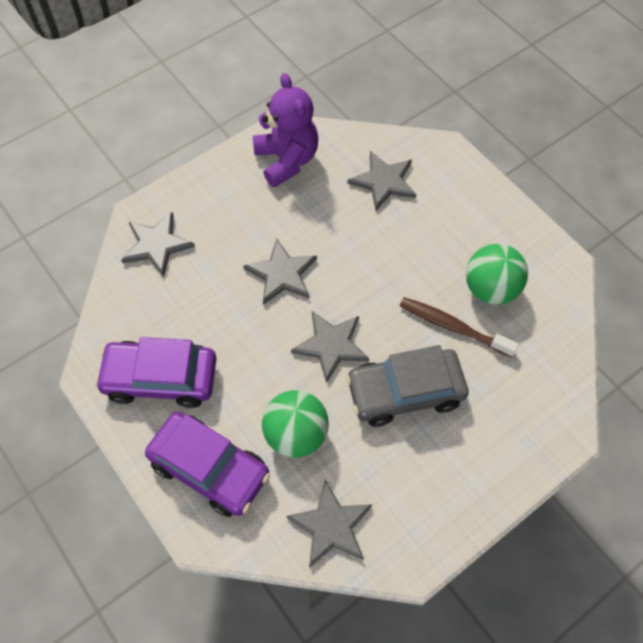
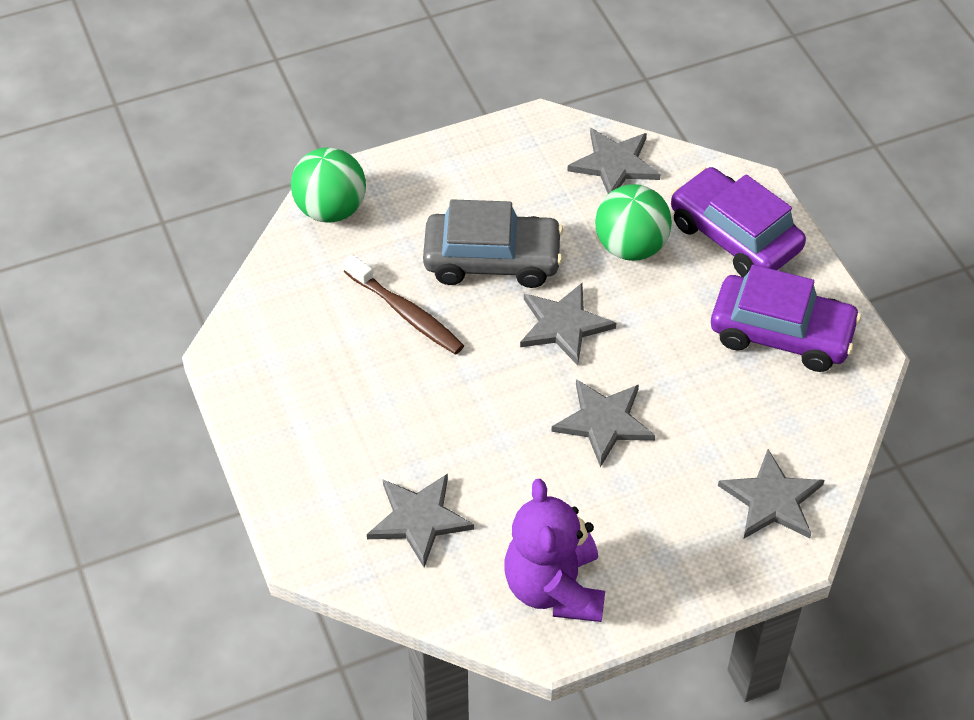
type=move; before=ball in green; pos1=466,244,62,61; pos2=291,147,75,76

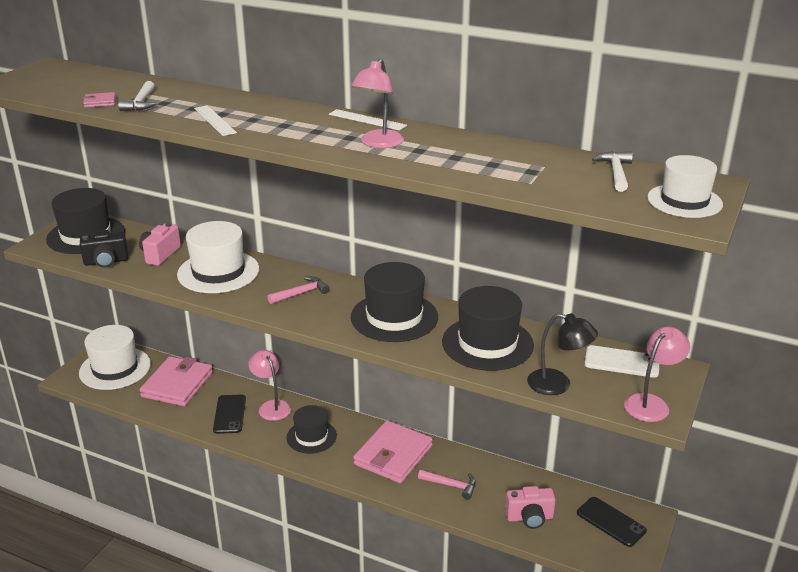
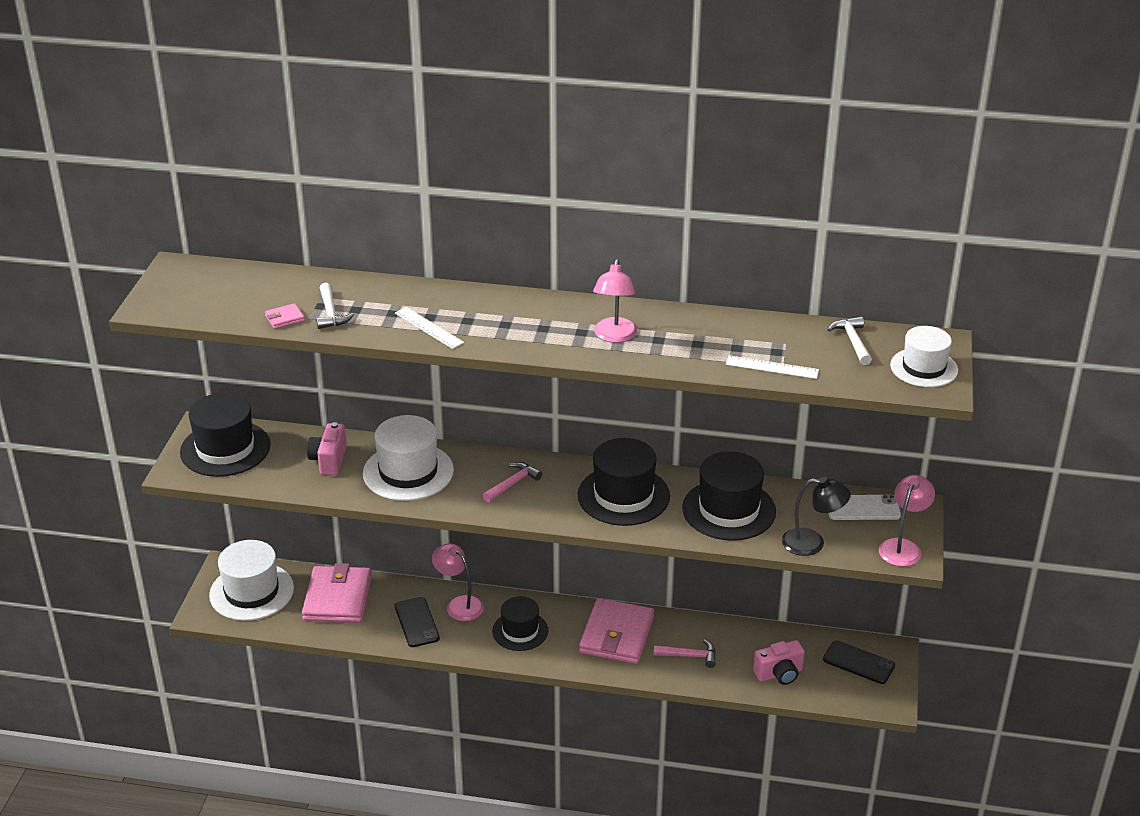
type=delete; before=camera in black; pos1=80,230,49,38
type=move; before=ruler in white; pos1=329,109,78,22; pos2=726,355,93,24

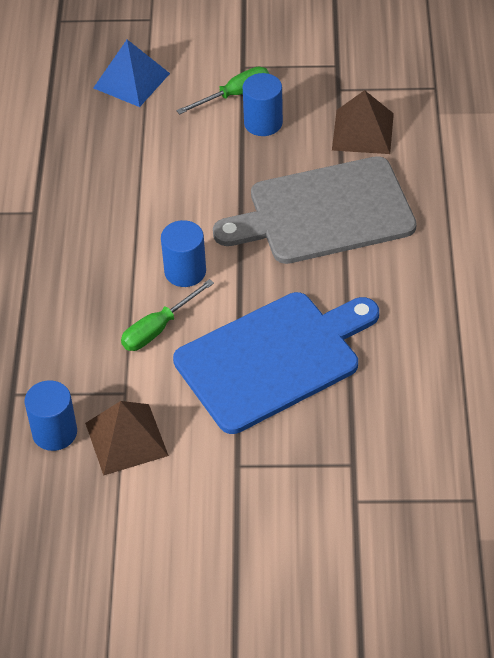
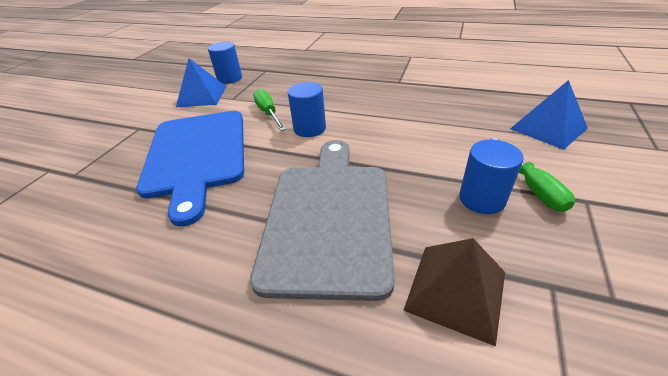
type=recolor; before=pyramid in brown; after=pyramid in blue; pos1=85,401,84,75; pos2=176,58,50,49

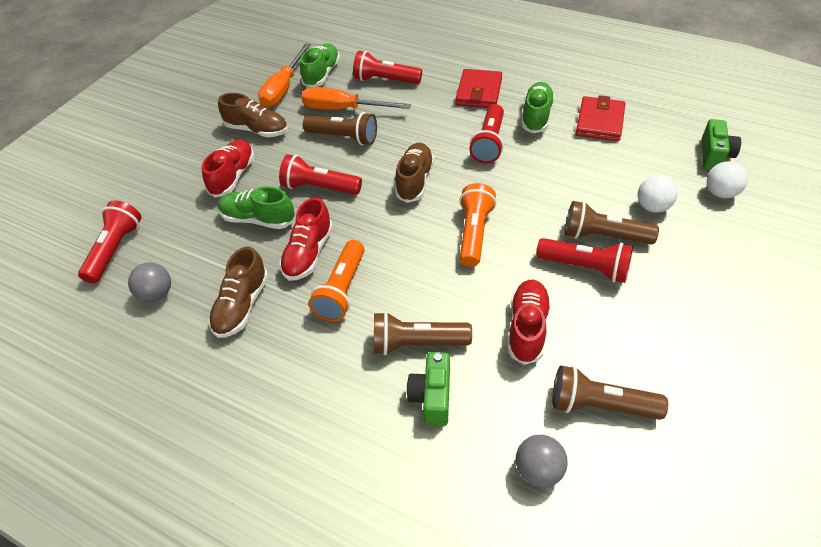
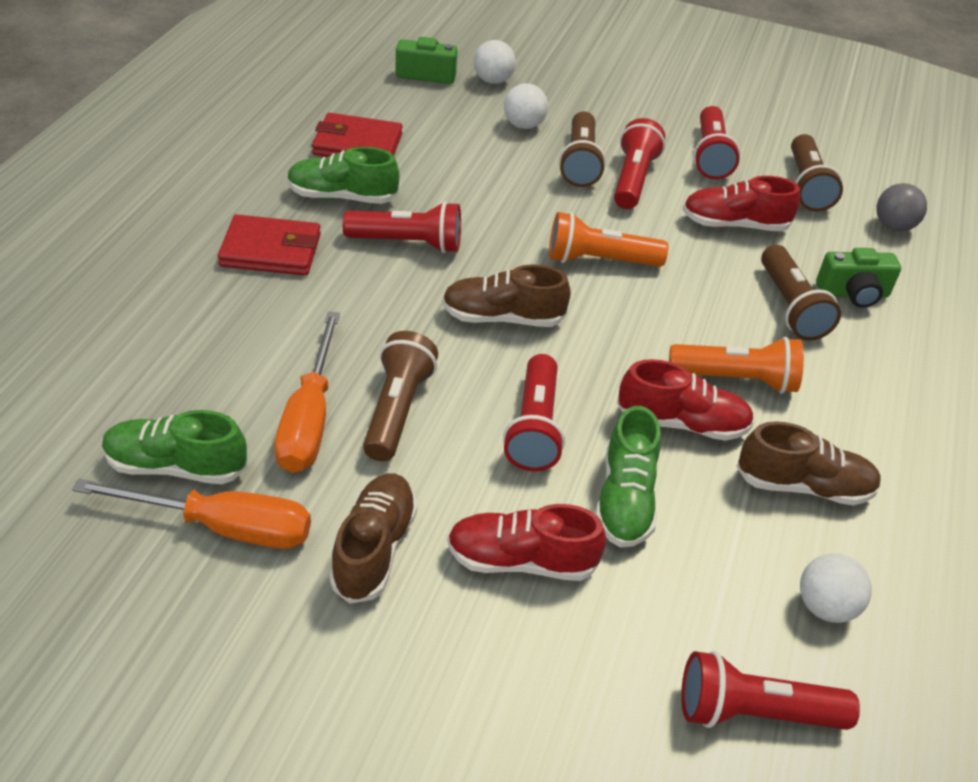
type=move; before=flashlight in red; pos1=353,51,69,33; pos2=693,106,47,73
type=recolor; before=ball in grey; after=ball in white; pos1=128,262,43,40; pos2=800,553,72,70

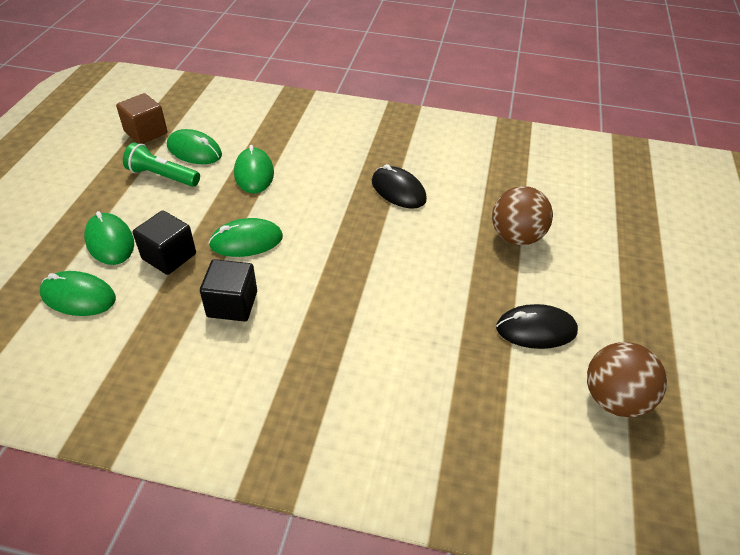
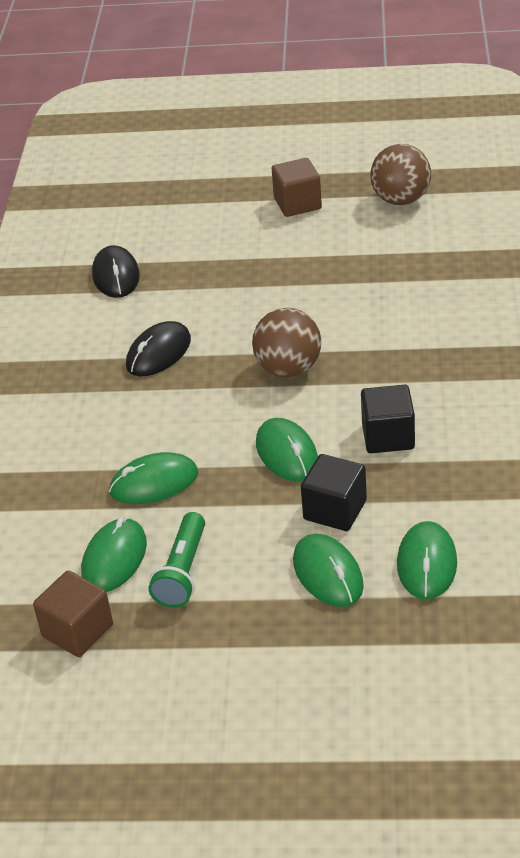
type=insert; after=cube in brown; pos2=272,158,50,59
type=move; before=ball in brown; pos1=492,186,61,59; pos2=252,308,69,69
type=move; before=mouse in black; pos1=496,304,82,45; pos2=92,245,48,53
type=rotate; before=mouse in green; pos1=84,211,50,54; pos2=293,534,71,73; turn=-75

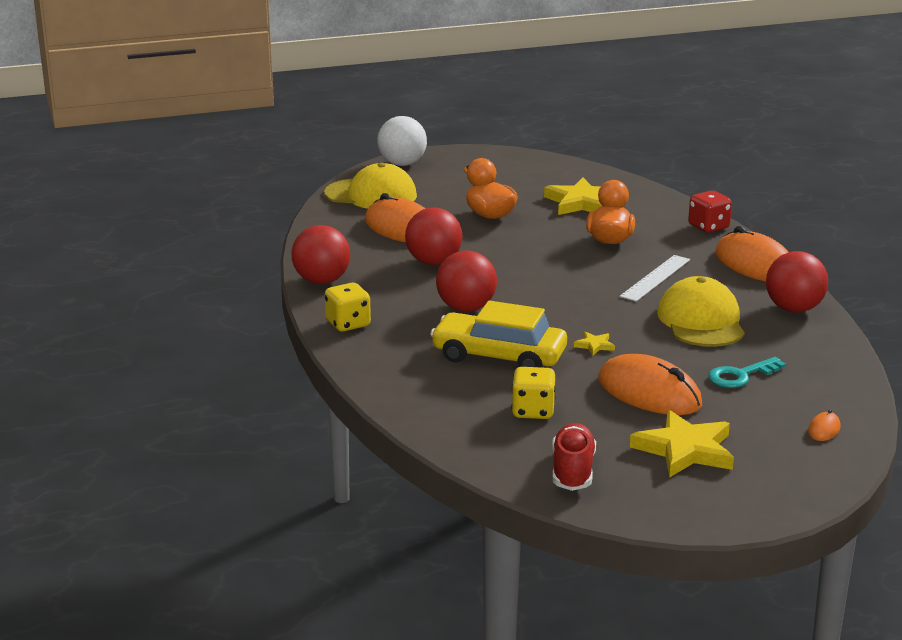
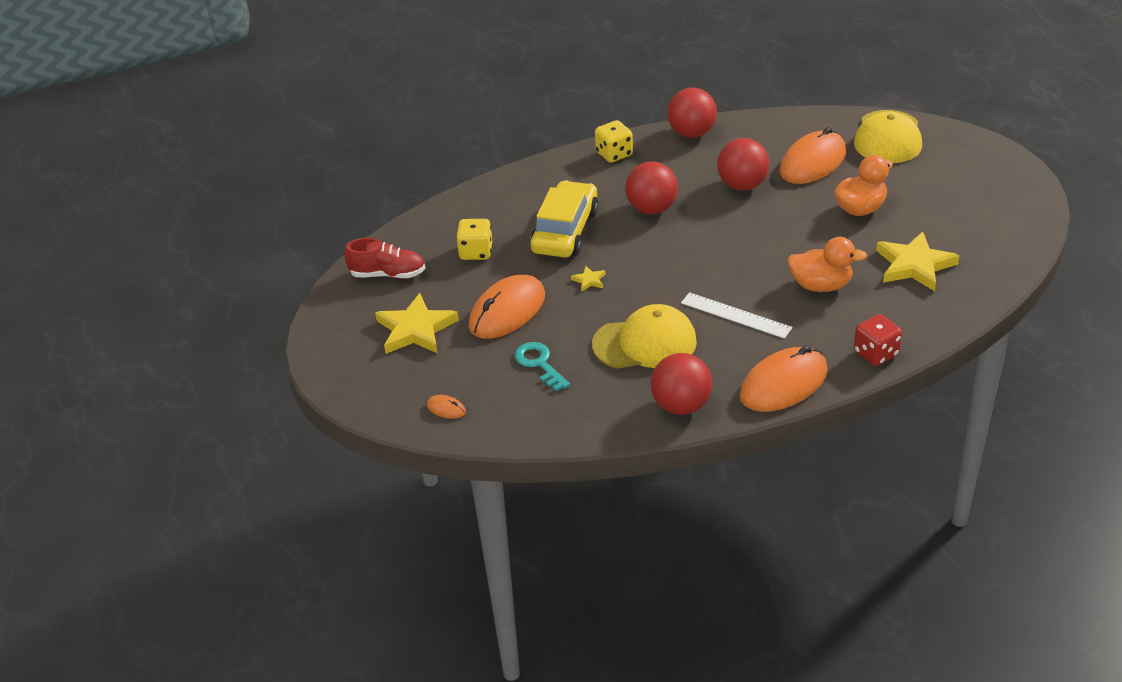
type=delete; before=ball in white; pos1=377,116,50,50

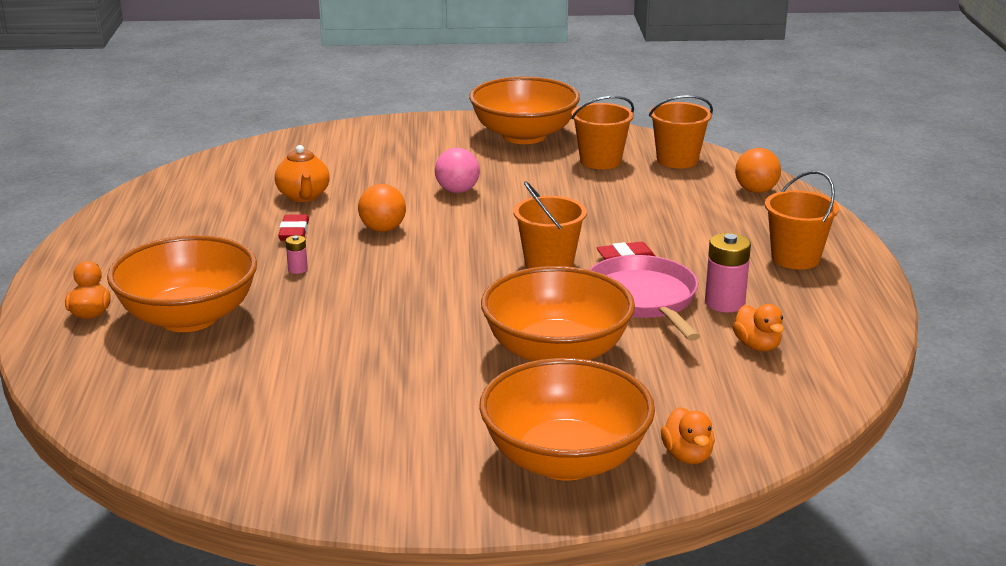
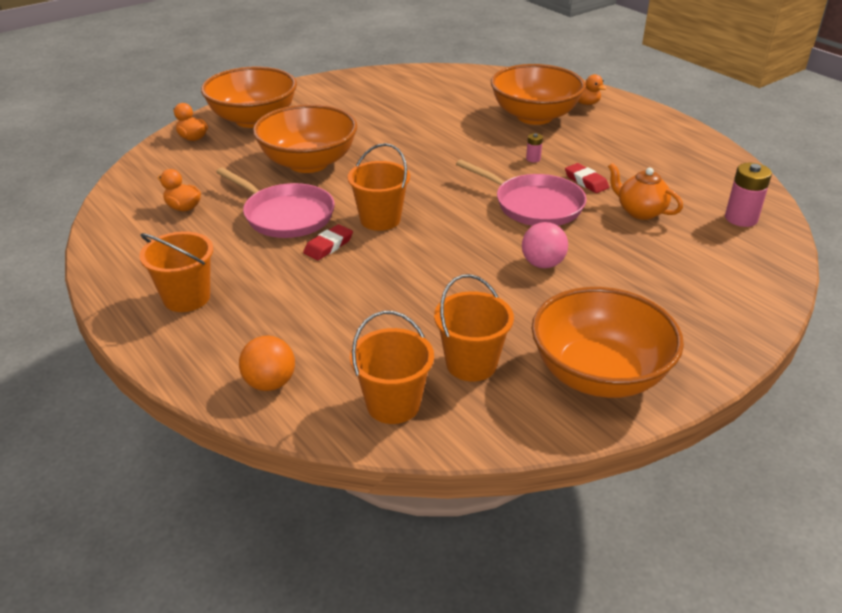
type=move; before=battery in pink; pos1=705,233,46,80; pos2=725,163,47,64
type=replace; before=ball in orange; after=pan in pink; pos1=358,184,48,48; pos2=456,159,131,67

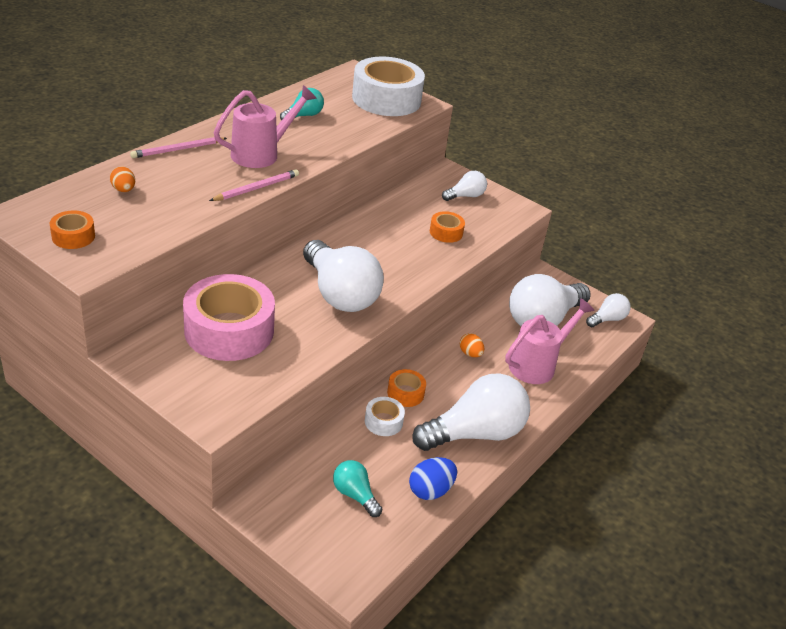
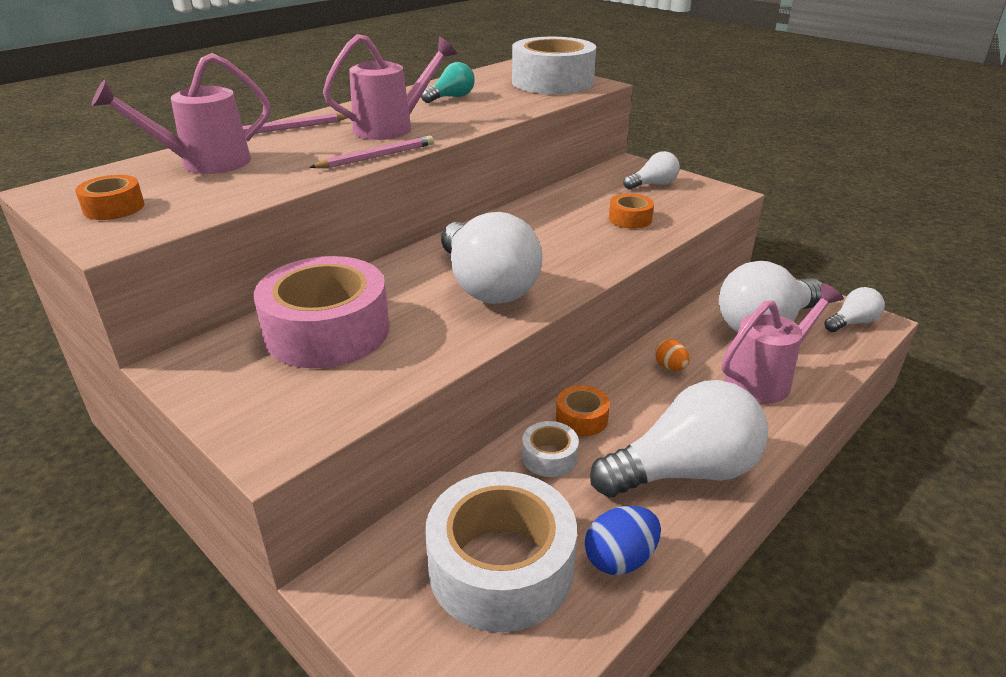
type=replace; before=egg in orange; after=watering can in pink; pos1=110,167,25,25; pos2=91,53,179,121
type=replace; before=light bulb in turquoise; after=tape in white; pos1=333,460,49,57; pos2=425,471,152,161

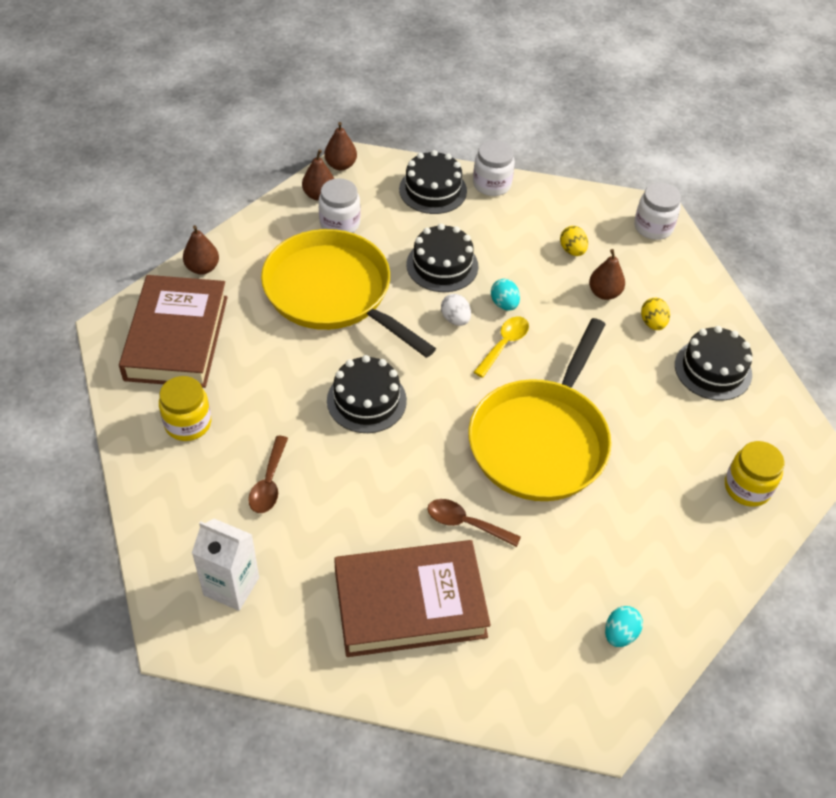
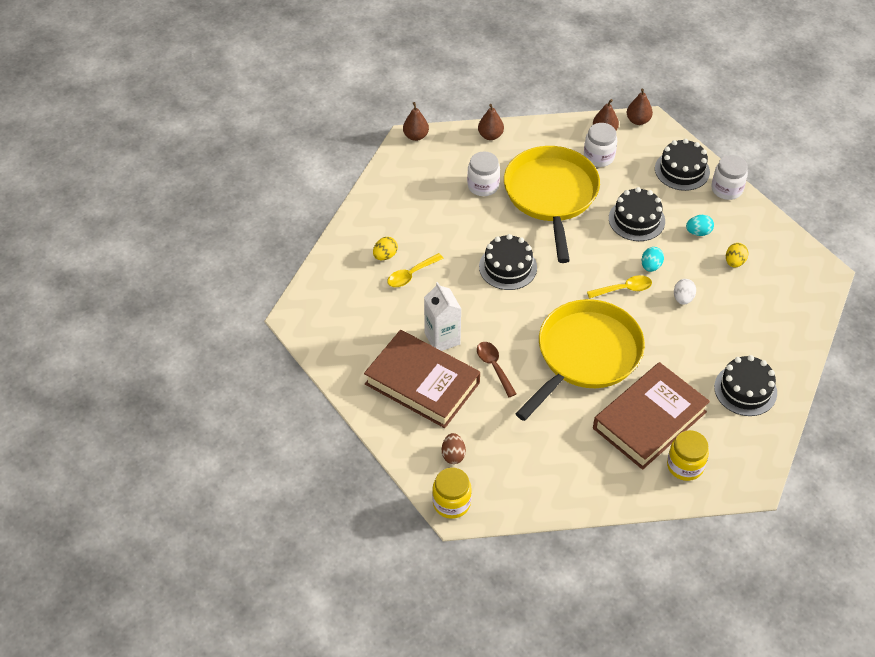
type=insert; after=egg in brown; pos2=442,433,24,31
type=move; before=book in brown; pos1=119,275,109,113; pos2=593,362,117,108
type=move; before=jar in yellow; pos1=159,376,52,65; pos2=432,468,40,51
type=move; before=carton in white; pos1=192,519,67,92; pos2=424,282,37,69
type=move; before=egg in white; pos1=441,294,30,32; pos2=674,279,22,26
type=move; before=pear in brown; pos1=589,249,36,51; pos2=403,102,26,39
type=move; before=egg in turquoise; pos1=605,606,38,41; pos2=686,215,28,21
type=move; before=jar in white; pos1=634,183,47,57; pos2=467,152,33,44
type=move; before=egg in yellow; pos1=641,298,29,32; pos2=373,237,25,23
type=recolor; before=spoon in brown; after=spoon in yellow; pos1=248,436,40,77; pos2=387,253,57,34
type=rotate; before=pan in yellow; pos1=469,318,143,183; pos2=515,299,130,122; turn=150

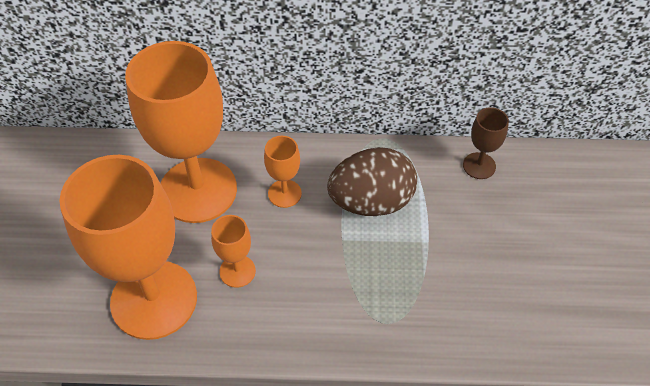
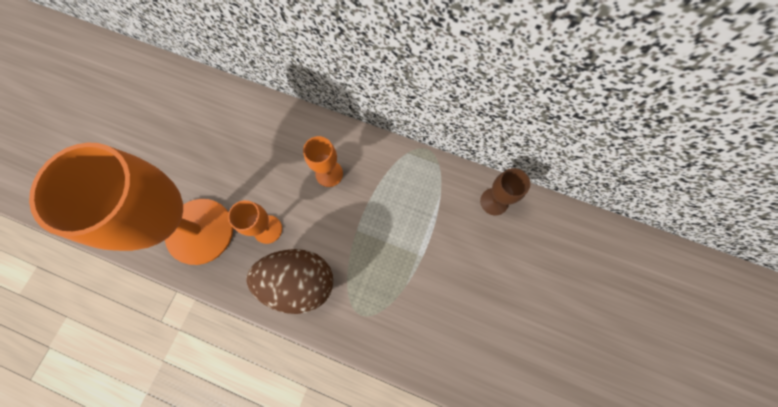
type=delete; before=goblet in orange; pos1=125,41,112,182
type=move; before=egg in brown; pos1=327,147,90,69; pos2=246,249,87,65

